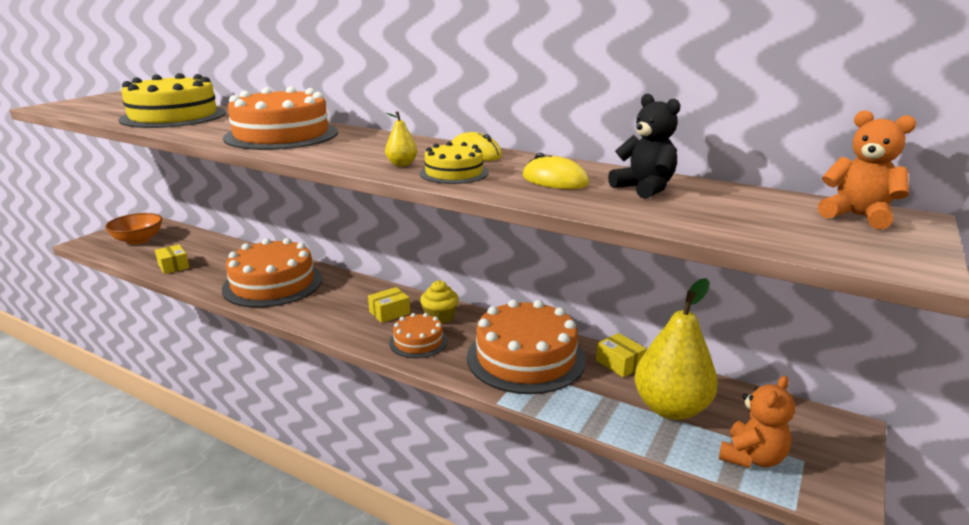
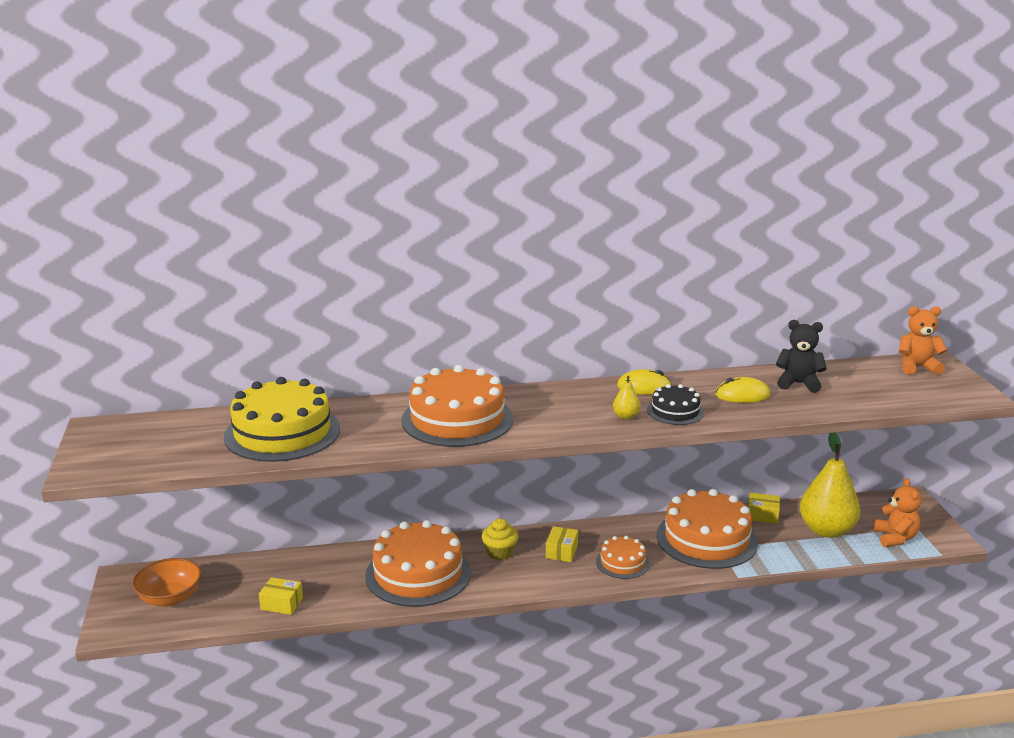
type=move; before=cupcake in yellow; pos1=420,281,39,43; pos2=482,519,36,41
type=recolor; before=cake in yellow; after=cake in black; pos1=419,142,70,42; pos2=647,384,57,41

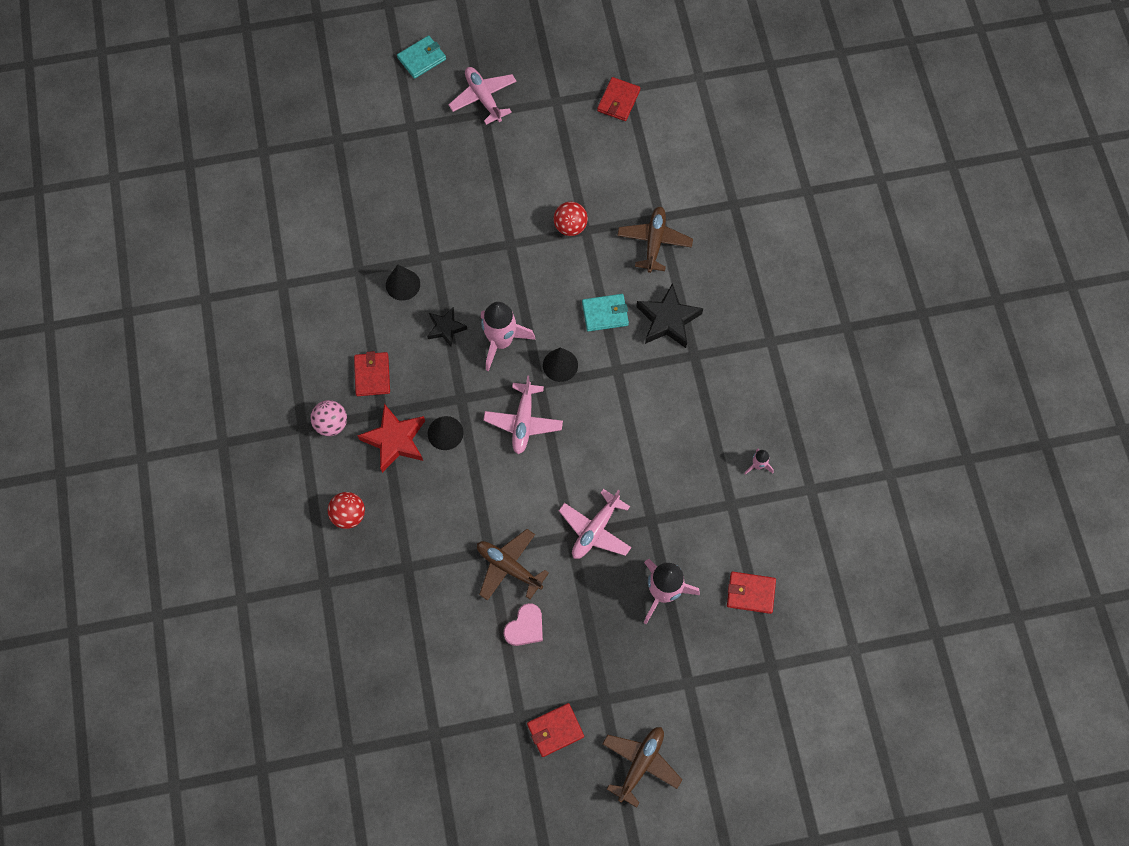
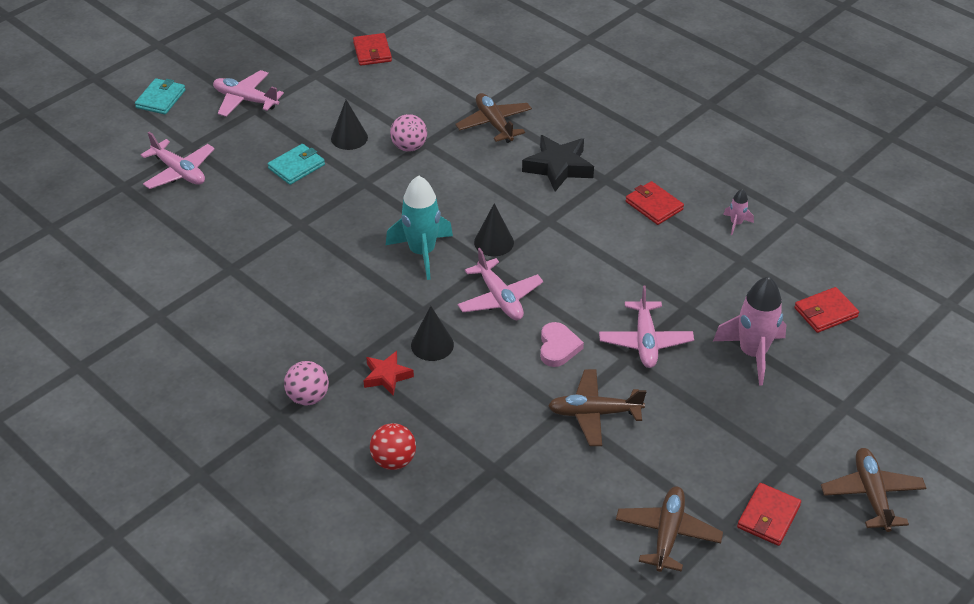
type=delete; before=star in black; pos1=427,307,40,40
type=insert; after=plane in pink; pos2=141,132,74,57
type=insert; after=plane in brown; pos2=616,486,107,86
type=move; before=wallet in red; pos1=354,351,36,45; pos2=625,181,59,44
type=move; before=cone in black; pos1=386,264,34,37; pos2=331,100,37,50
type=move; before=heart in pink; pos1=504,603,39,43; pos2=540,322,44,45
type=move; before=wallet in turquoise; pos1=582,294,47,38; pos2=268,144,57,41
type=recolor; before=rocket in pink; after=rocket in turquoise; pos1=481,302,54,69; pos2=386,175,67,105
type=recolor; before=ball in red; after=ball in pink; pos1=554,202,34,34; pos2=390,114,37,38
type=resize; before=star in red; pos1=357,404,68,69; pos2=364,351,50,45; scale=0.61

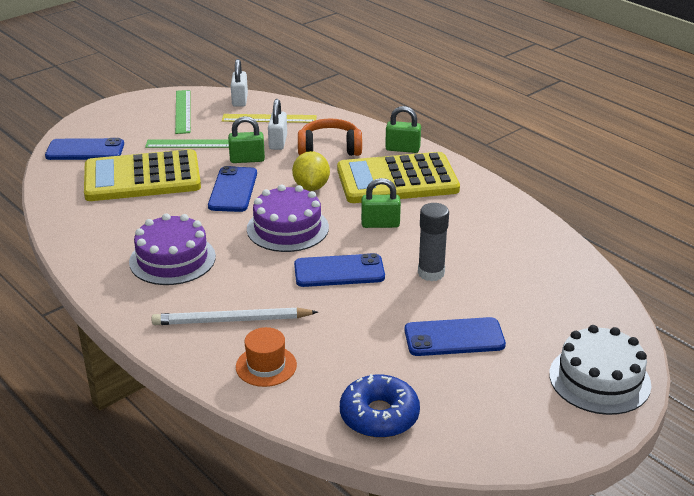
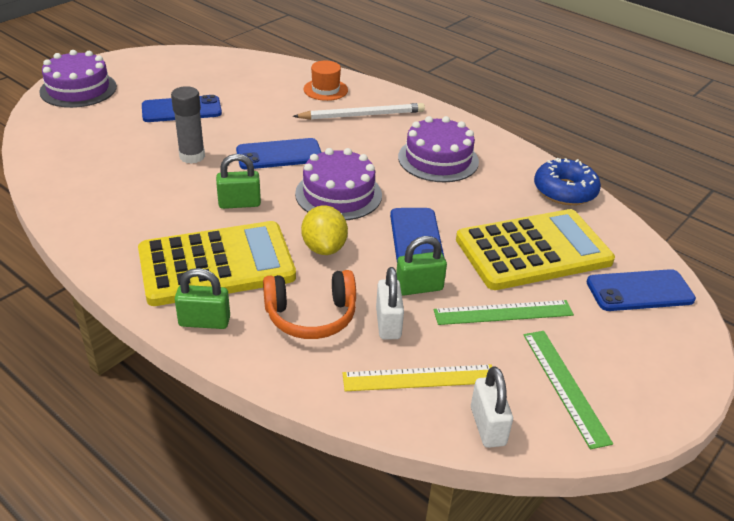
type=move; before=donut in blue; pos1=340,374,80,64; pos2=534,158,67,47
type=recolor; before=cake in white; after=cake in purple; pos1=549,325,102,90; pos2=39,50,78,58

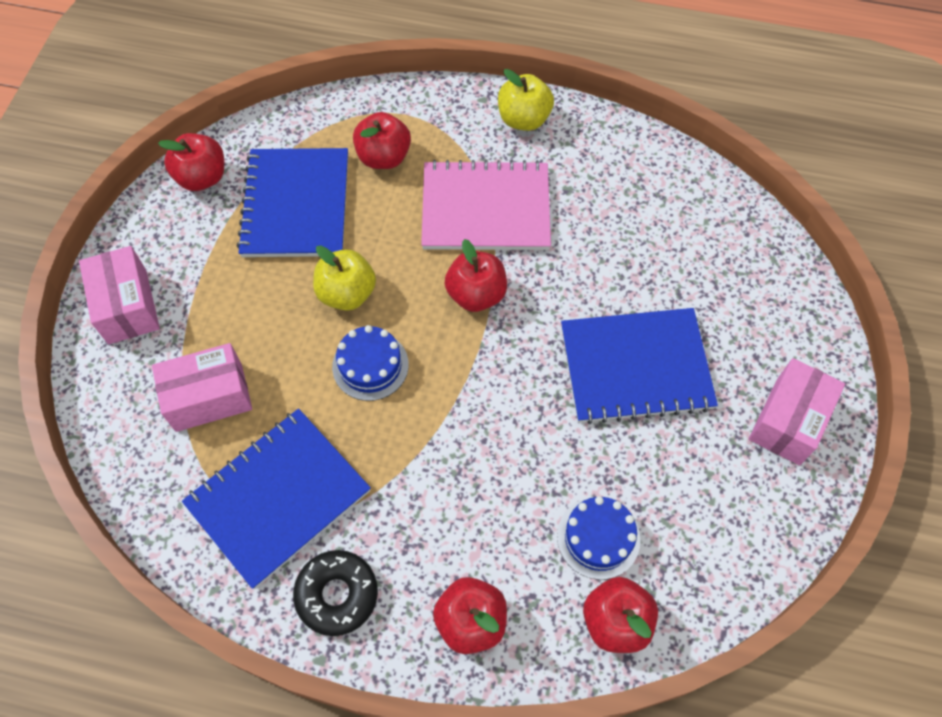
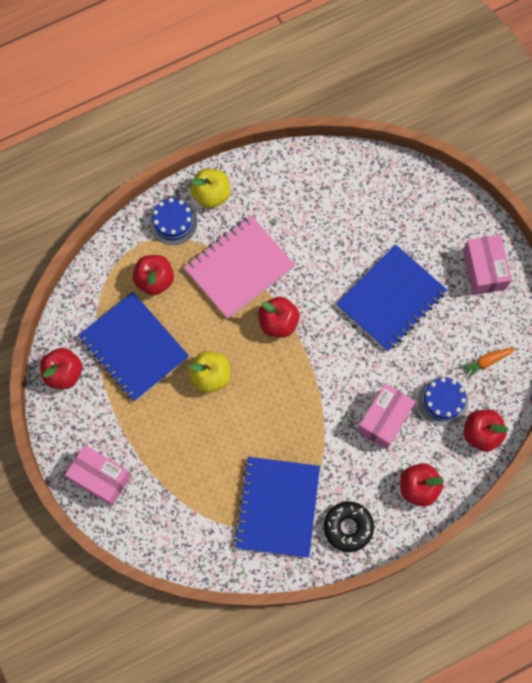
type=insert; after=carrot in orange; pos2=460,348,55,32
type=move; before=box in pink; pos1=152,343,100,89; pos2=357,383,59,66
type=move; before=cake in blue; pos1=332,325,77,76; pos2=149,198,48,47

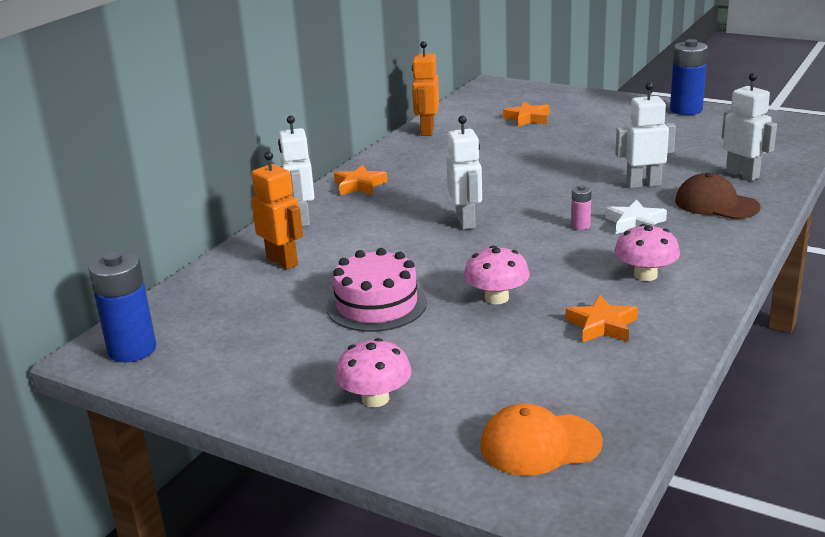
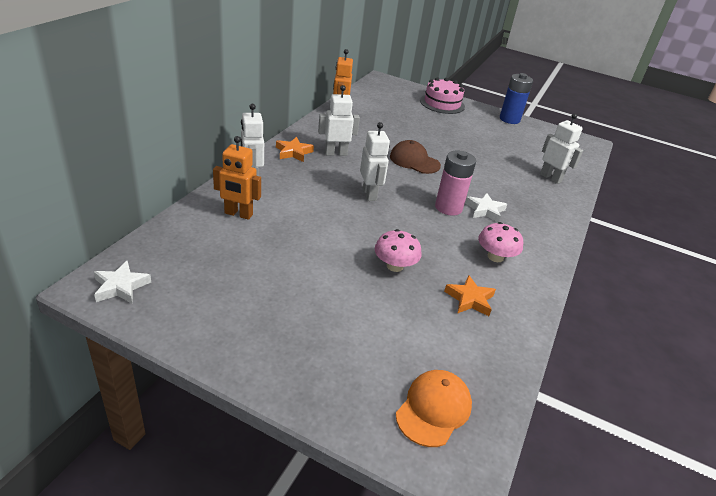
type=delete; before=mushroom in pink; pos1=335,338,77,69
type=delete; before=star in orange; pos1=503,101,47,26
type=move; before=cake in pink; pos1=327,248,100,84; pos2=420,77,45,37
type=move; before=robot in white; pos1=615,82,61,106; pos2=318,85,42,71
type=move; before=cap in brown; pos1=675,173,86,46; pos2=390,140,51,34
type=replace; before=battery in blue; after=star in white; pos1=88,252,68,111; pos2=94,260,57,44
type=rotate; before=robot in orange; pos1=251,151,52,119; pos2=213,136,48,84; turn=150
type=rotate; before=cap in orange; pos1=480,404,123,72; pos2=396,370,76,77; turn=135
type=resize; before=battery in pink; pos1=571,185,21,45; pos2=435,151,41,65; scale=2.09

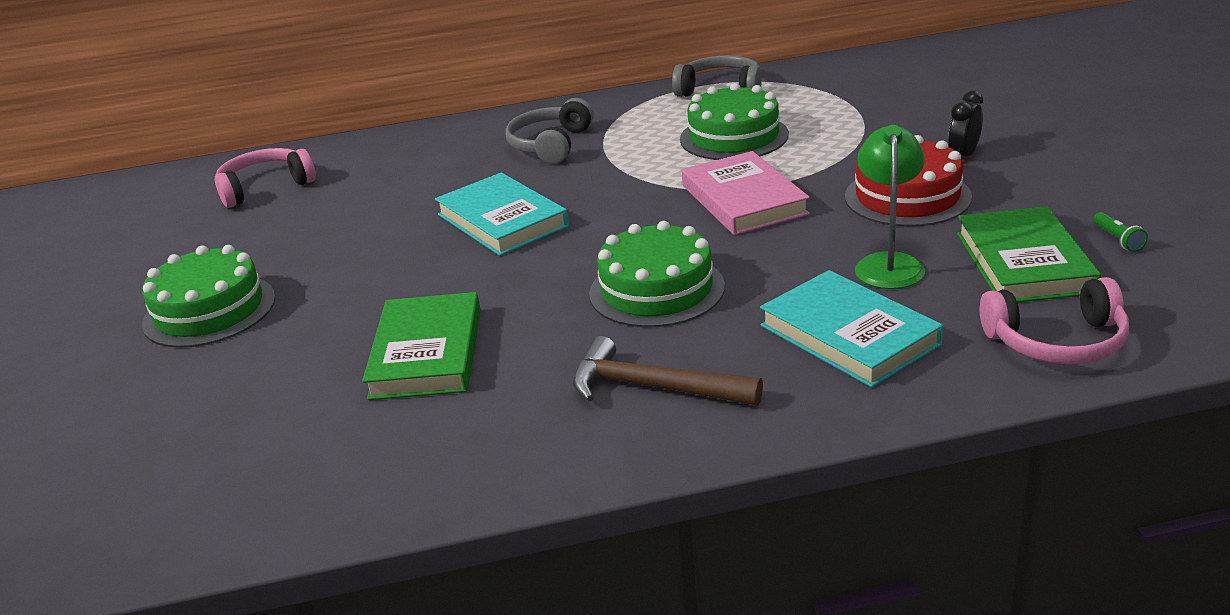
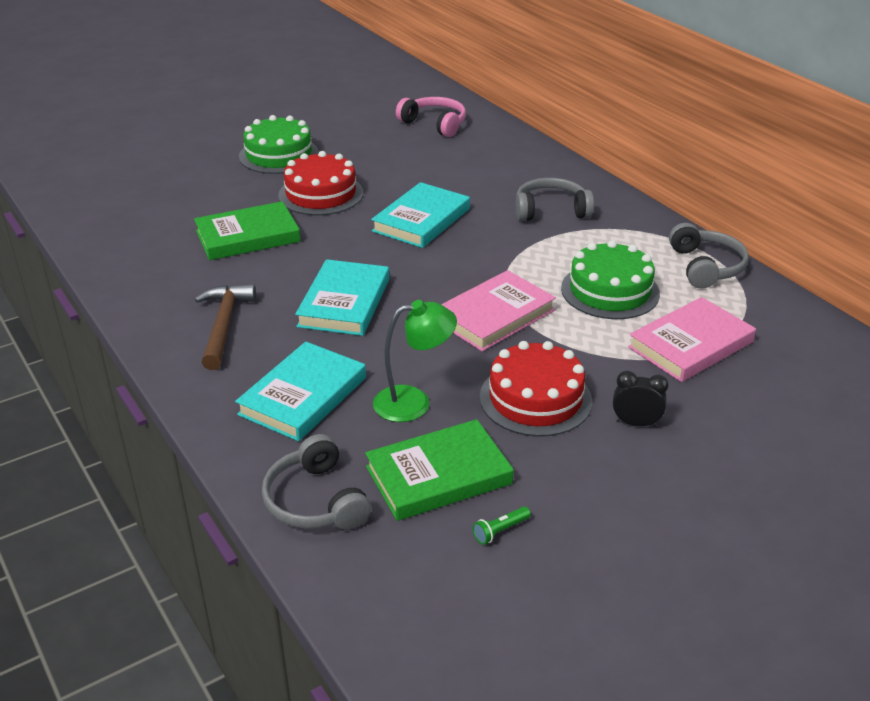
type=insert; after=cake in red; pos2=278,151,85,64
type=insert; after=book in pink; pos2=628,297,128,85
type=replace; before=cake in green; after=book in turquoise; pos1=589,221,136,107; pos2=295,259,94,77
type=recolor; before=headphones in pink; after=headphones in grey; pos1=980,277,149,87; pos2=262,434,109,96

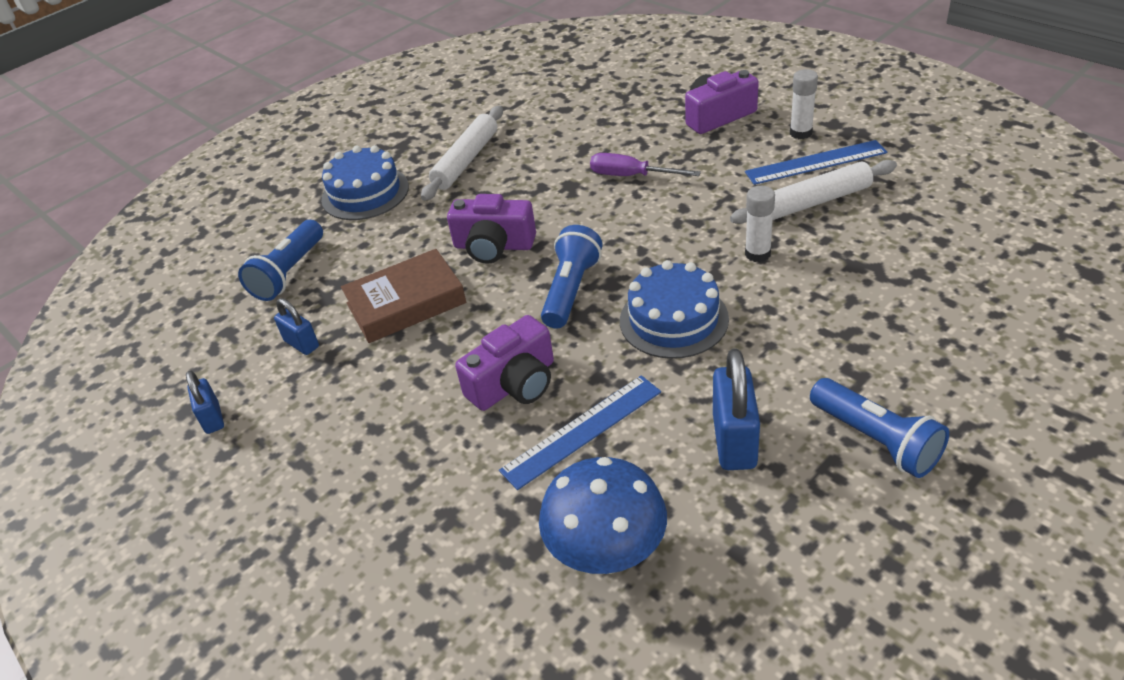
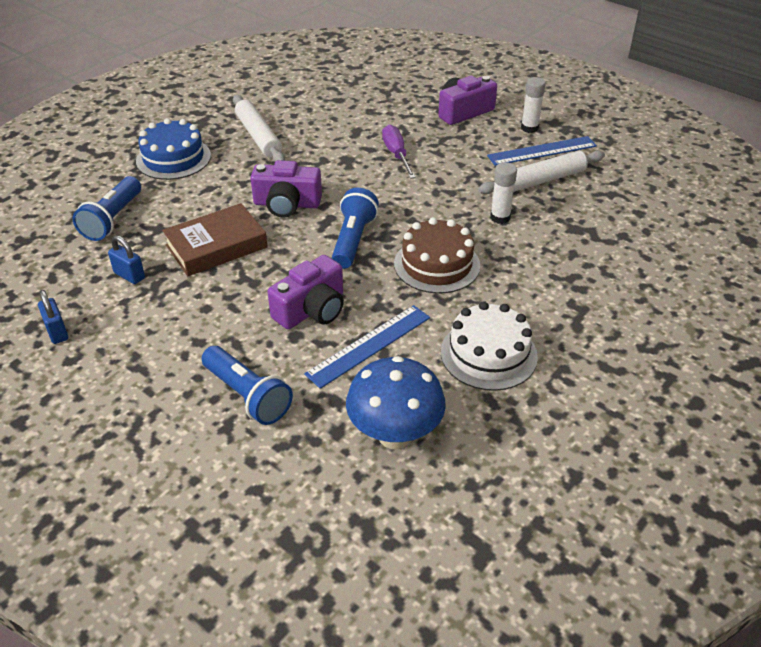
type=move; before=flashlight in blue; pos1=810,378,139,100; pos2=202,346,91,79
type=replace; before=padlock in blue; after=cake in white; pos1=713,348,47,122; pos2=441,301,97,90
type=recolor; before=cake in blue; after=cake in brown; pos1=620,260,109,99; pos2=394,217,86,77
type=rotate; before=rolling pin in white; pos1=421,106,82,95; pos2=233,95,52,67; turn=-45
type=rotate; before=screwdriver in purple; pos1=590,153,111,23; pos2=382,125,34,54; turn=60

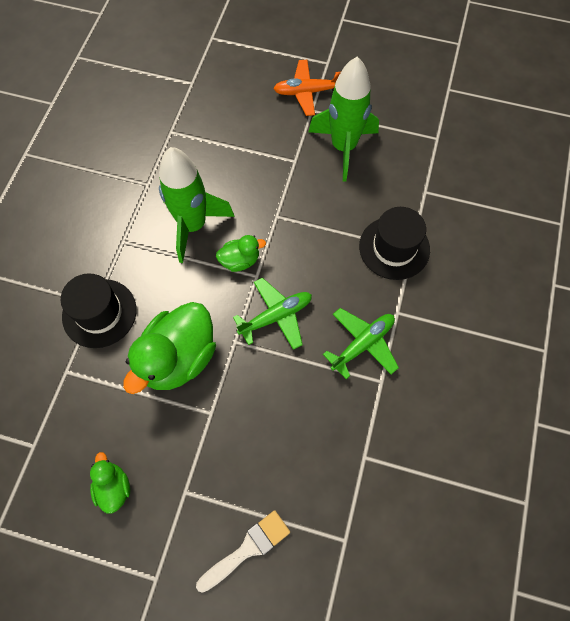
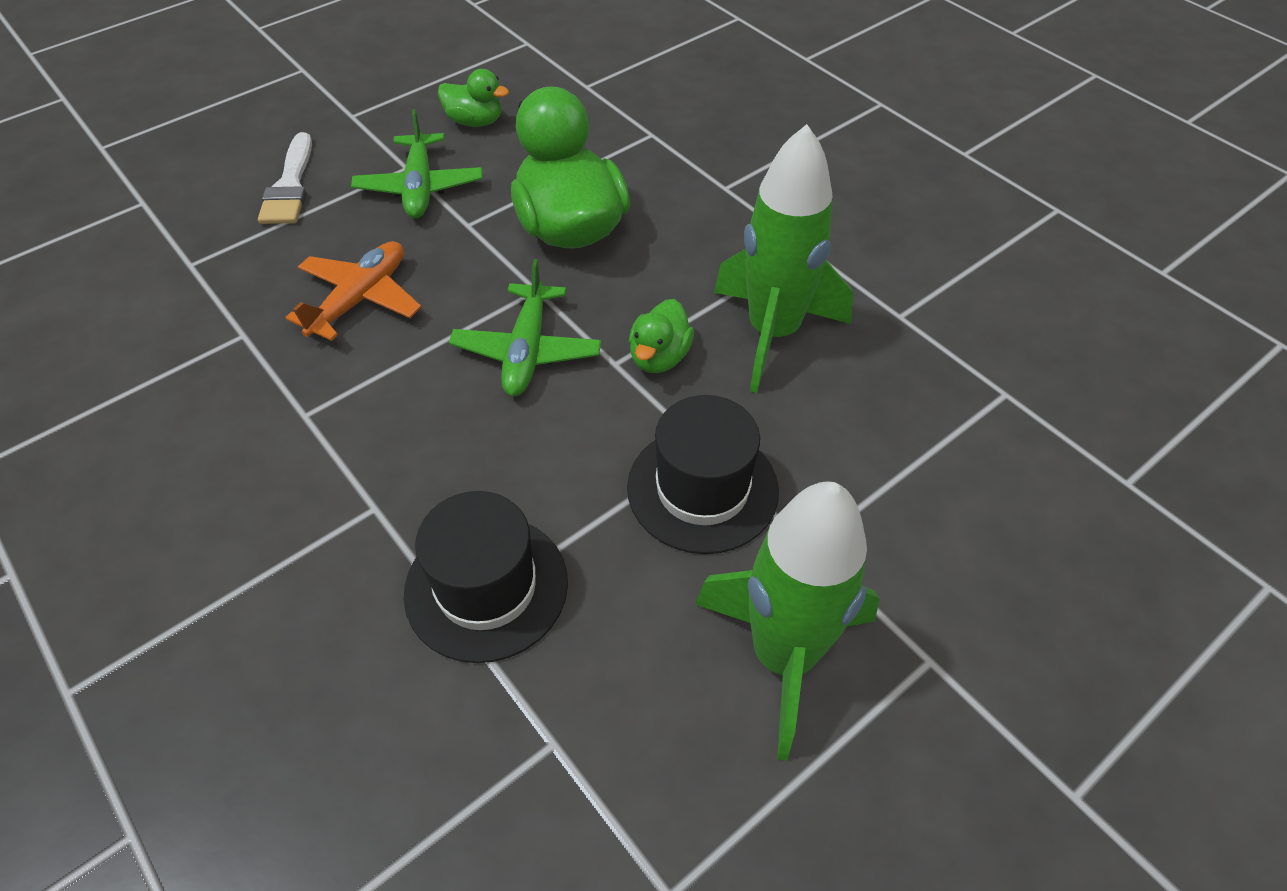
type=move; before=hat in black; pos1=61,273,76,75; pos2=627,395,152,159
type=move; before=plane in orange; pos1=273,60,68,56; pos2=285,241,136,100
type=move; before=plane in green; pos1=323,308,76,71; pos2=351,109,131,109

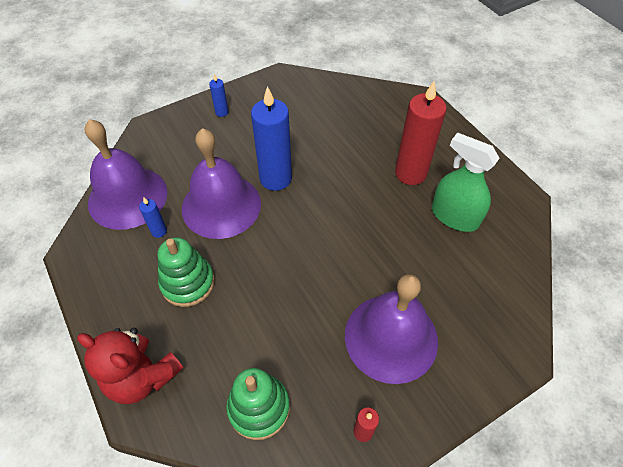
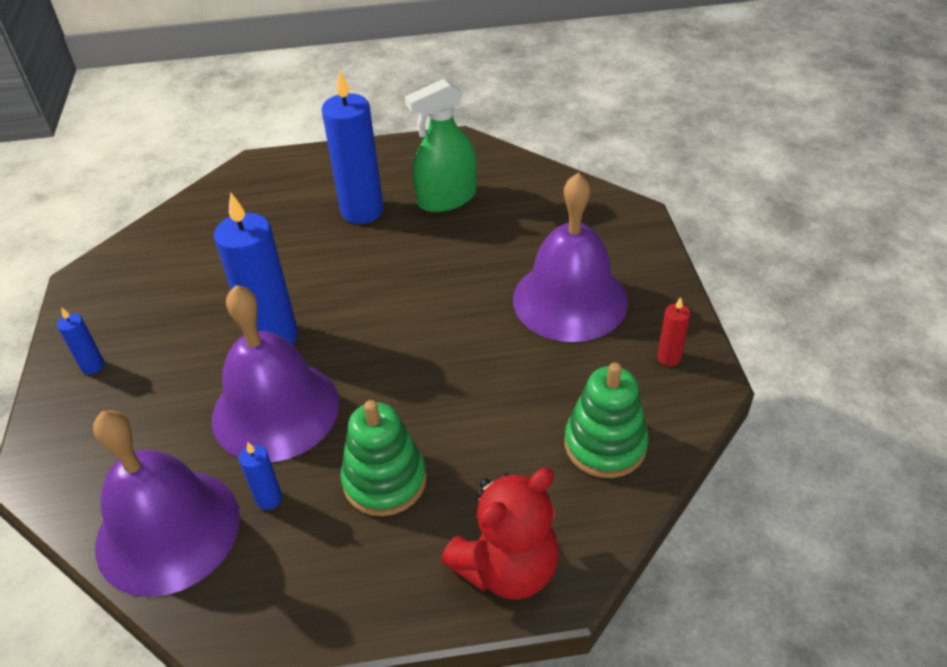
type=recolor; before=candle in red; after=candle in blue; pos1=395,81,51,104; pos2=322,69,62,155

